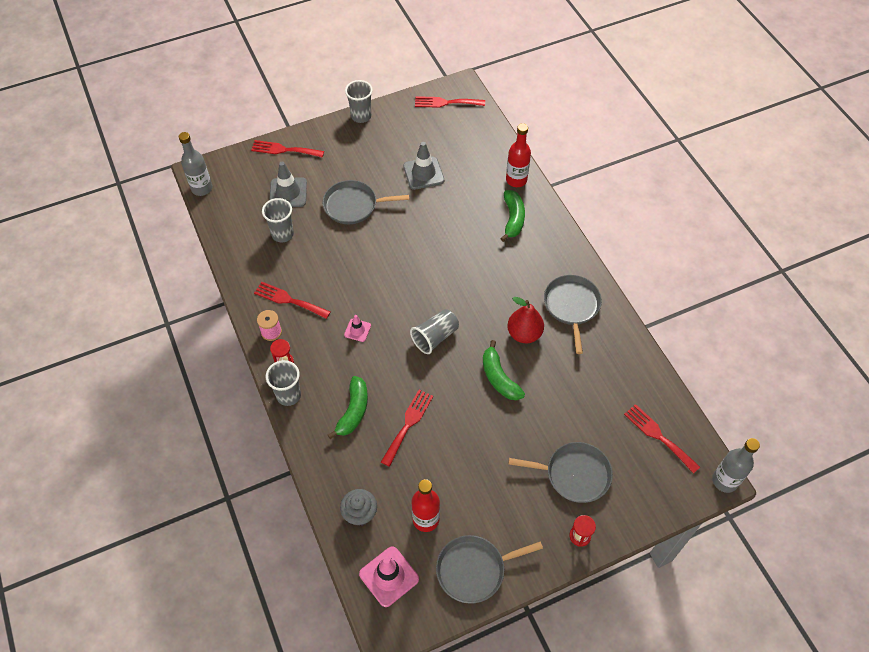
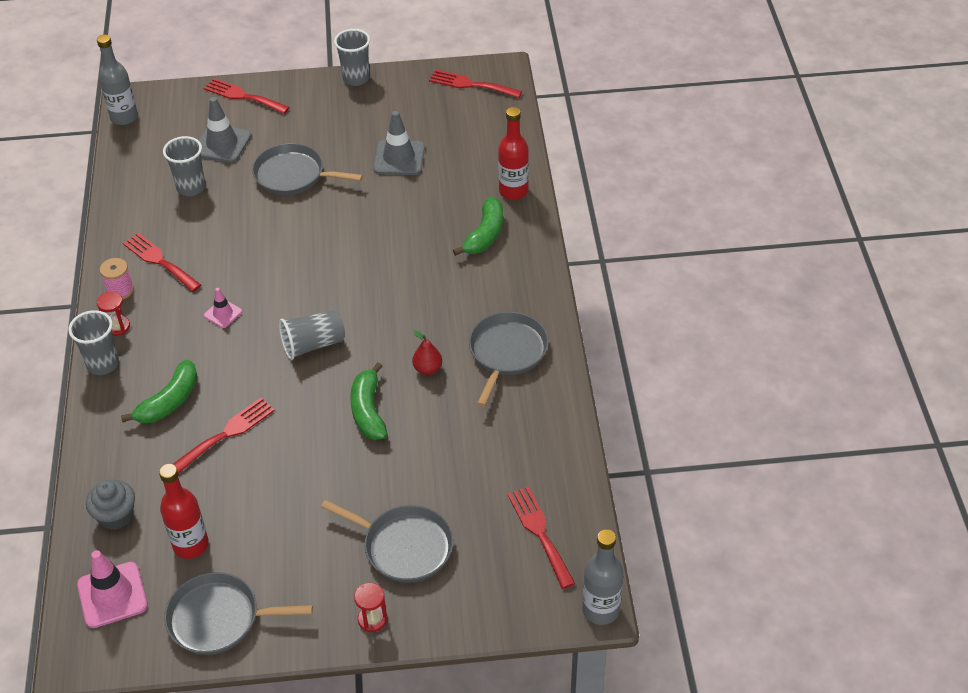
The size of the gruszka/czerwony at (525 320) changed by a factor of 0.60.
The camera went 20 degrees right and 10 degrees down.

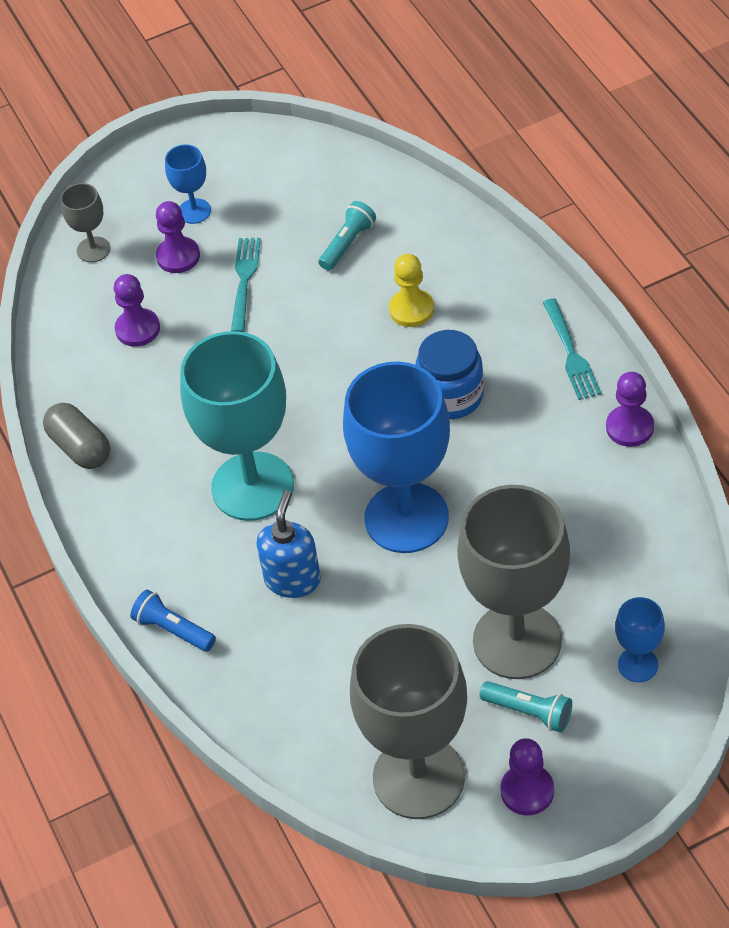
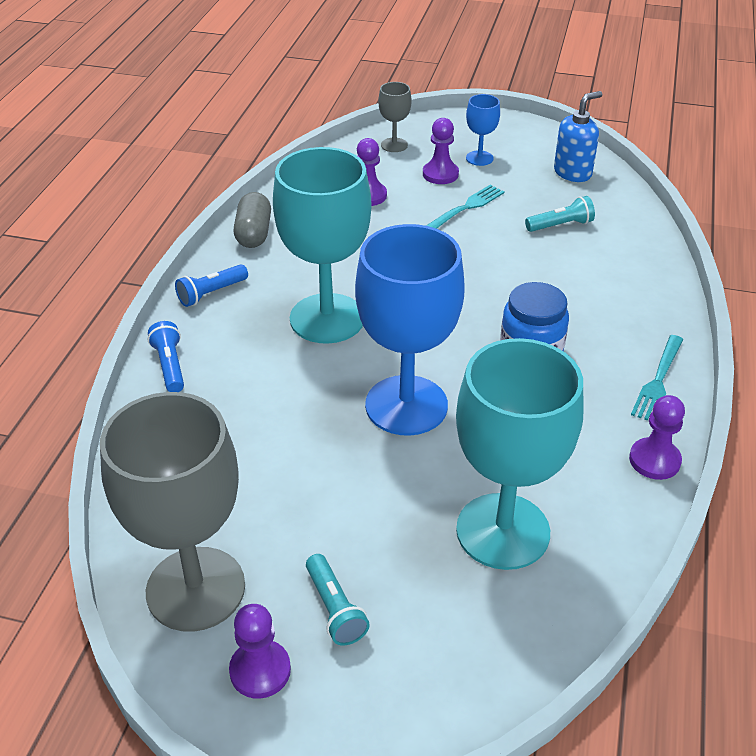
The dozownik mydła/niebieski ended up elsewhere, having gone from (288 544) to (578 136).
The second view lost the pionek/żółty at (411 290).
The second view lost the kielich/szary at (513 582).
The second view lost the kielich/niebieski at (640 639).
The second view gained the latarka/niebieski at (211 285).
The second view gained the kielich/turkusowy at (519 454).
The camera went 35 degrees right and 10 degrees down.

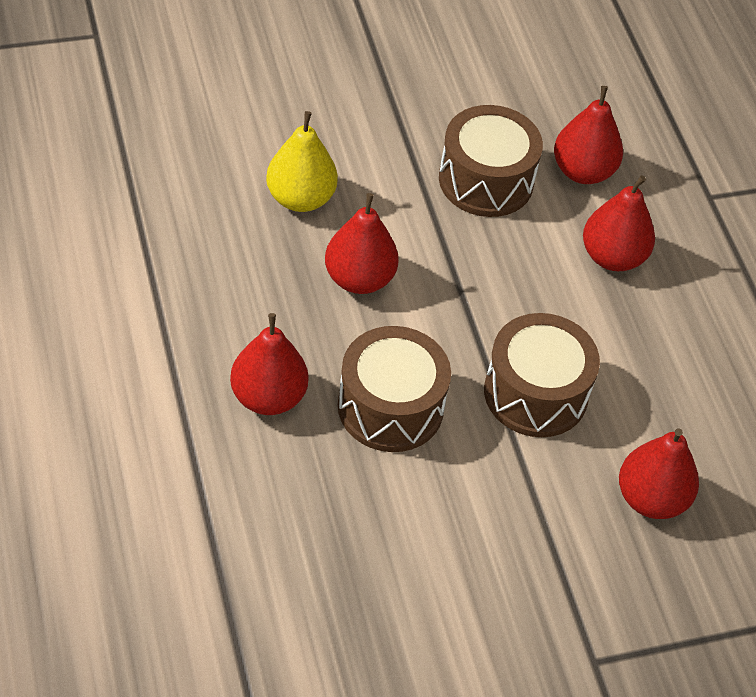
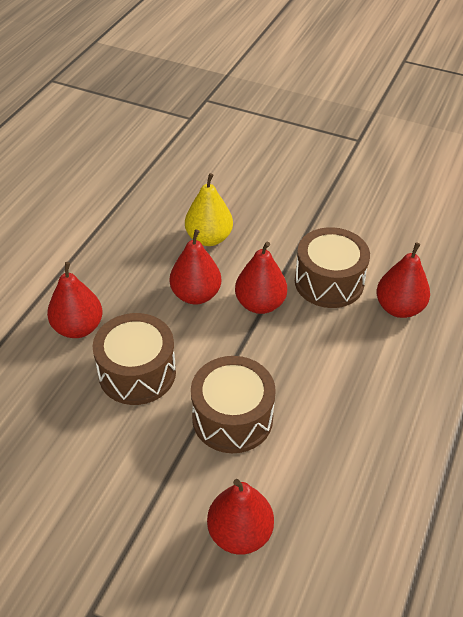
The gruszka/czerwony ended up elsewhere, having gone from (619 223) to (261 278).
The camera went 45 degrees right and 5 degrees down.

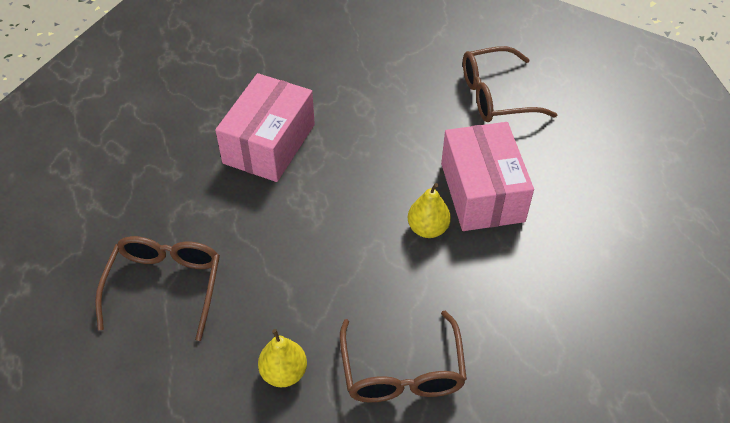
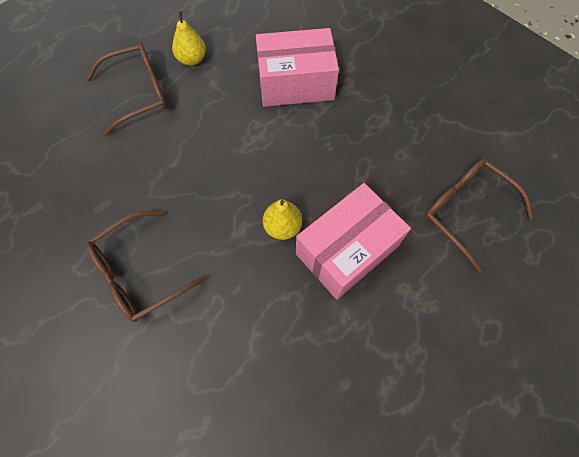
The gruszka/żółty ended up elsewhere, having gone from (282 358) to (189 38).
The camera went 60 degrees right and 15 degrees up.

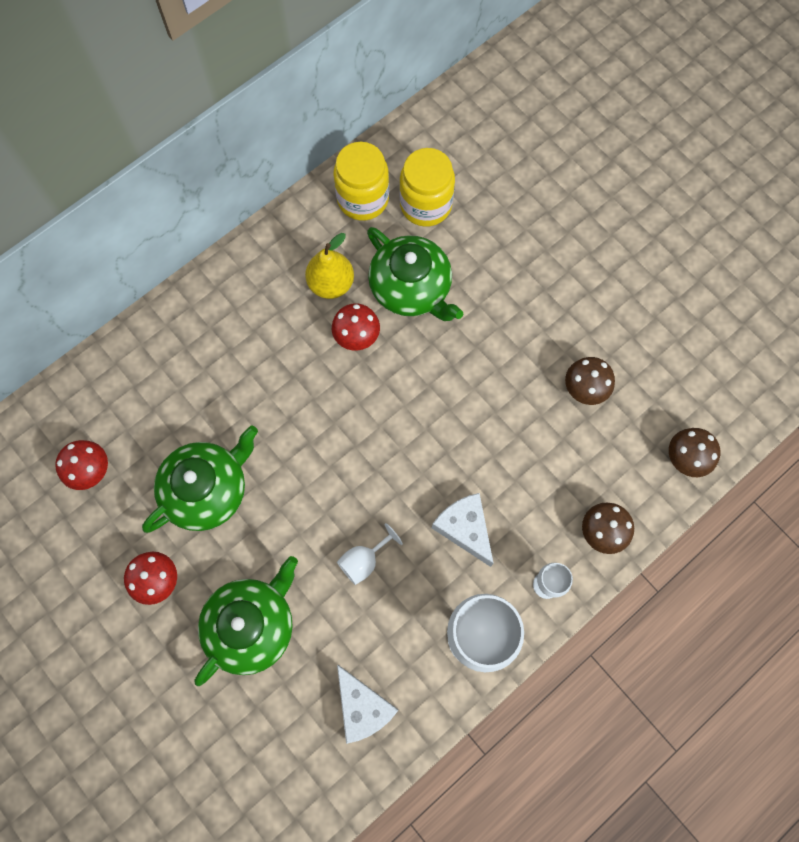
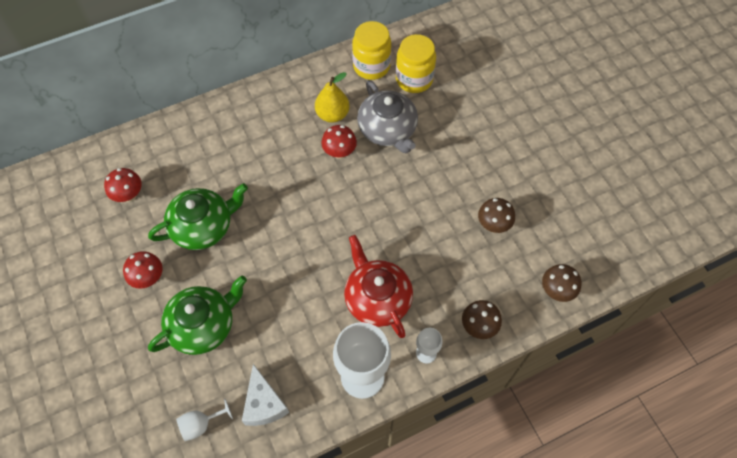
The kielich/biały ended up elsewhere, having gone from (370 554) to (204 420).
What was the imbryk/zielony at (415 274) turned into the imbryk/szary at (387 116).
Where the ser/biały stood at (463 530), the imbryk/czerwony came to stand at (378 286).
The camera went 15 degrees right and 10 degrees down.

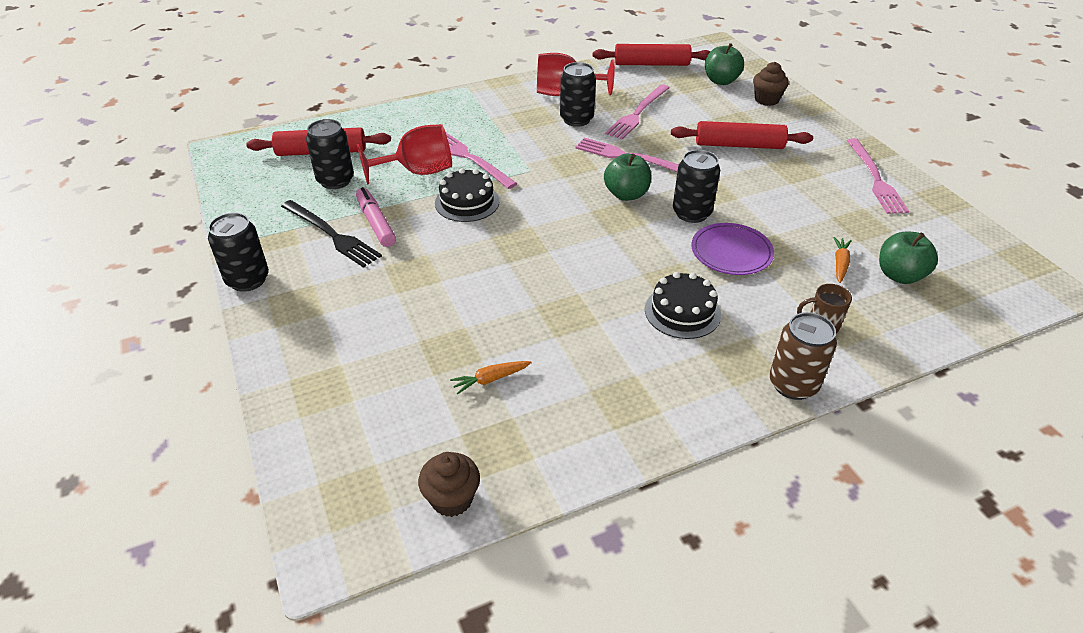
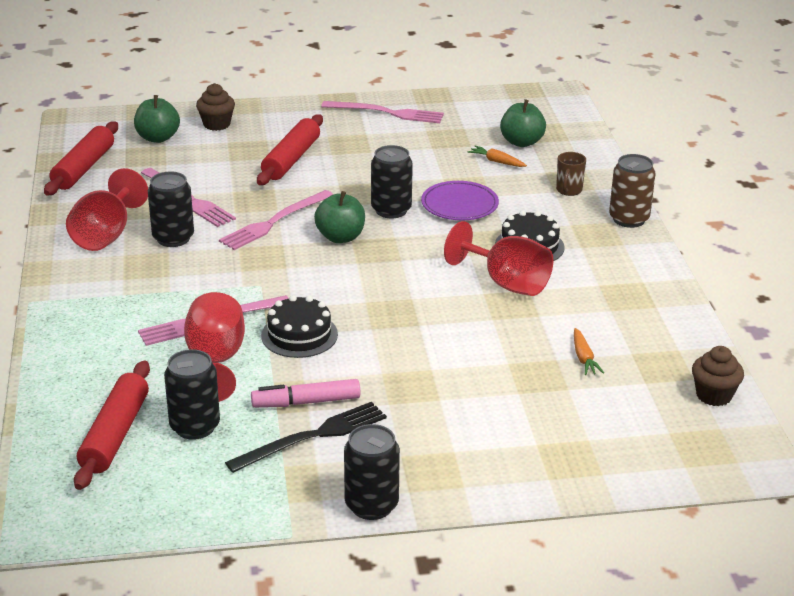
The second view gained the kielich/czerwony at (498 258).
The camera went 75 degrees left and 10 degrees down.

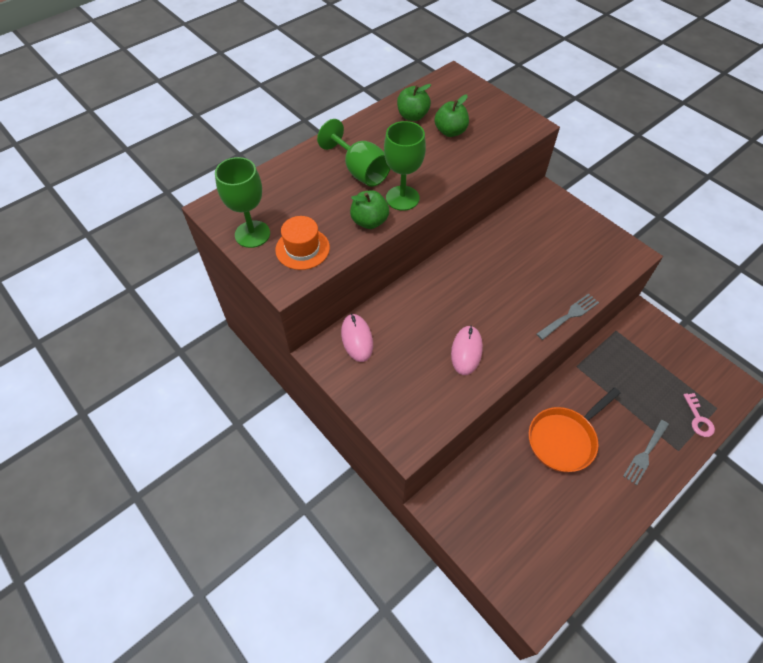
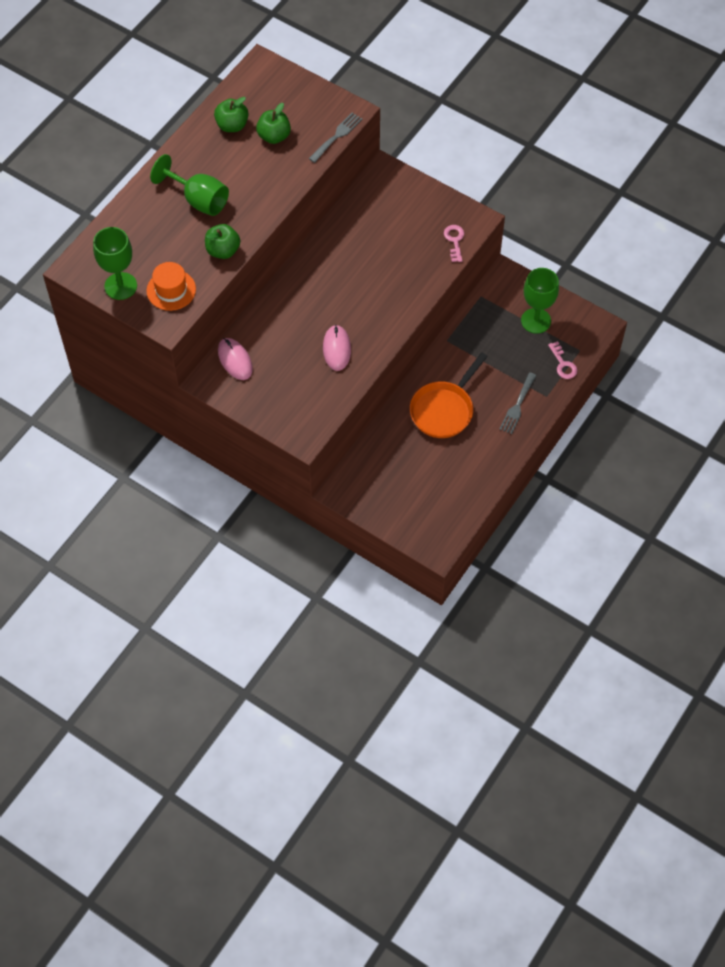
The kielich/zielony ended up elsewhere, having gone from (405 166) to (540 301).
The widelec/szary ended up elsewhere, having gone from (568 317) to (336 138).
The second view gained the klucz/różowy at (454 243).
The camera went 15 degrees left and 5 degrees up.

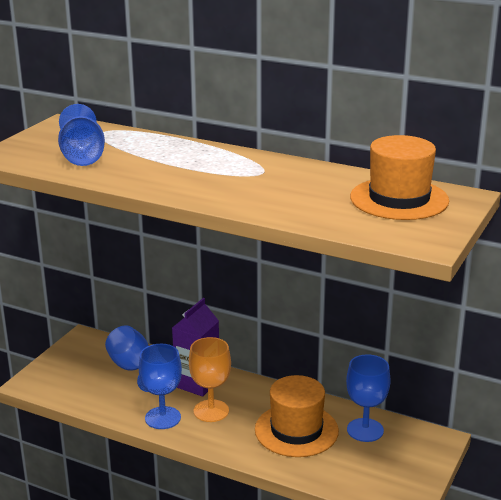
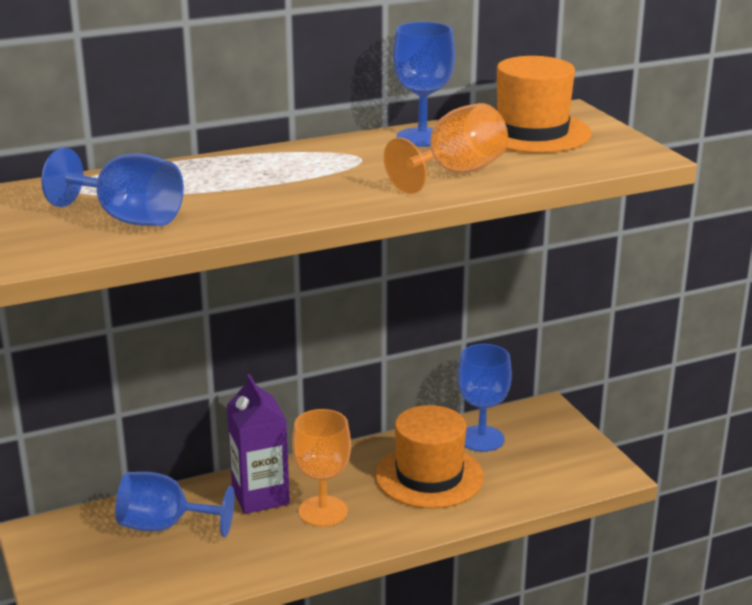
The kielich/niebieski ended up elsewhere, having gone from (160 386) to (424 84).
The second view gained the kielich/pomarańczowy at (446 148).
The camera went 50 degrees left and 0 degrees up.

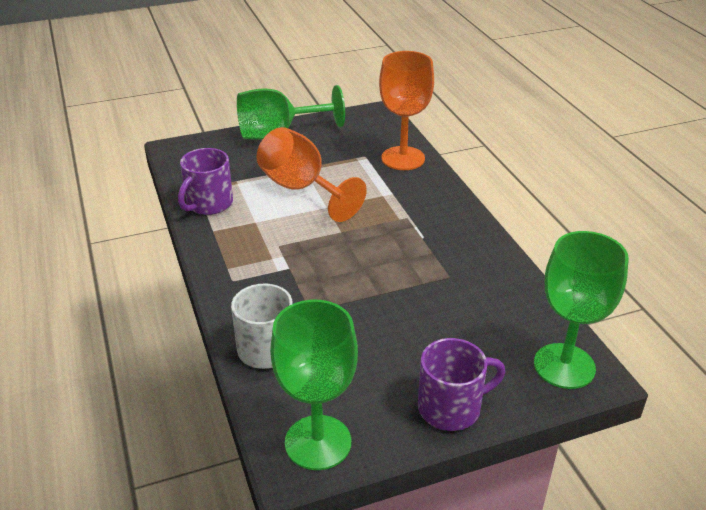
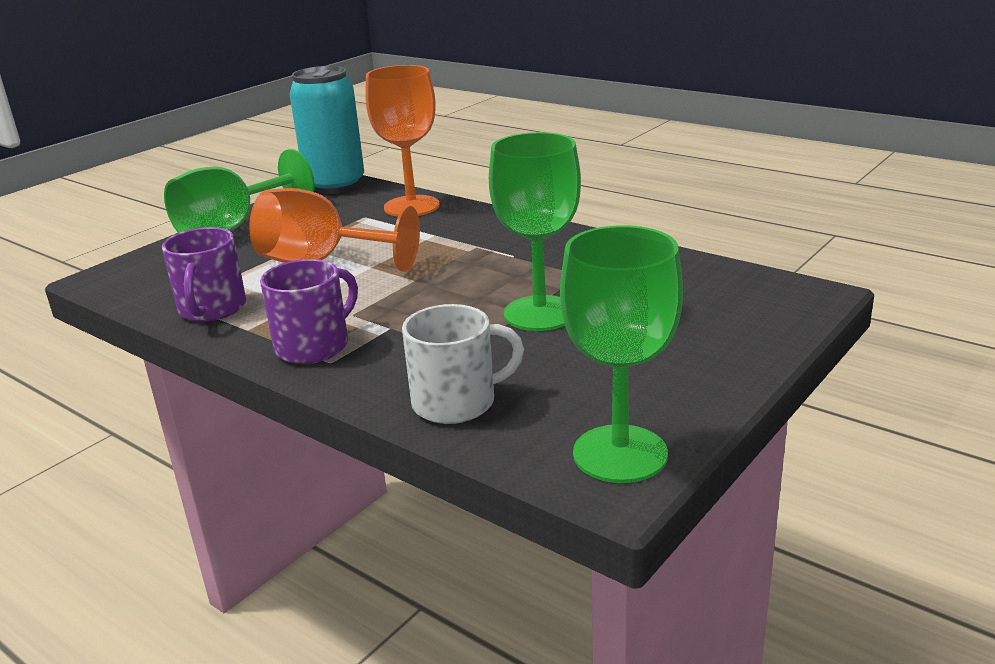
The kubek/fioletowy ended up elsewhere, having gone from (461 384) to (309 311).
The kielich/zielony ended up elsewhere, having gone from (581 310) to (535 231).
The second view gained the puszka/turkusowy at (326 130).
The camera went 30 degrees left and 10 degrees down.

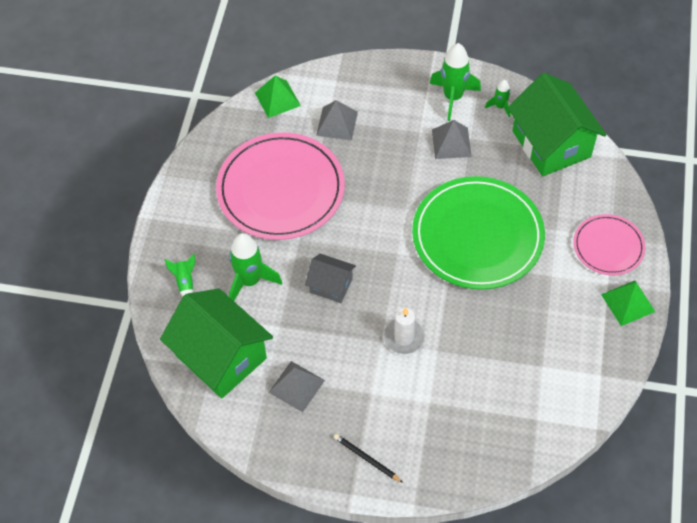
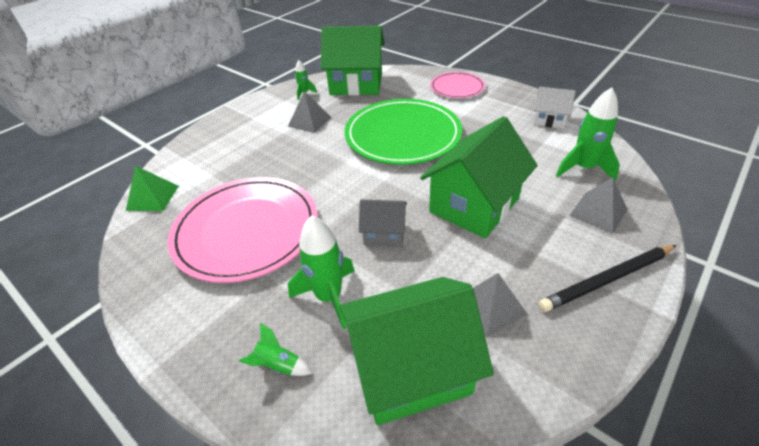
The domek/szary at (330 278) ended up facing another way, 45 degrees clockwise from before.
The piramida/szary ended up elsewhere, having gone from (337 120) to (598 206).
The size of the ołówek/czarny at (368 458) changed by a factor of 1.79.
Where the świeca/biały stood at (404 330), the domek/zielony came to stand at (479 177).
The rakieta/zielony ended up elsewhere, having gone from (455 82) to (588 134).
The second view lost the piramida/zielony at (628 303).
The second view gained the domek/biały at (554 108).
The camera went 60 degrees left and 15 degrees down.

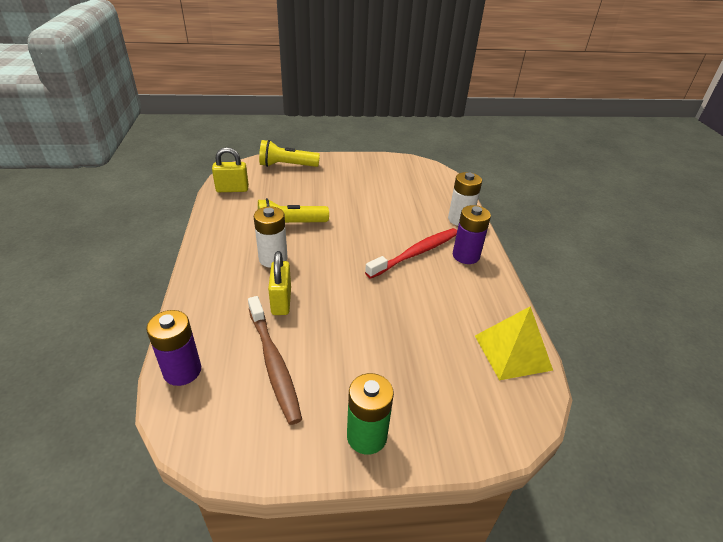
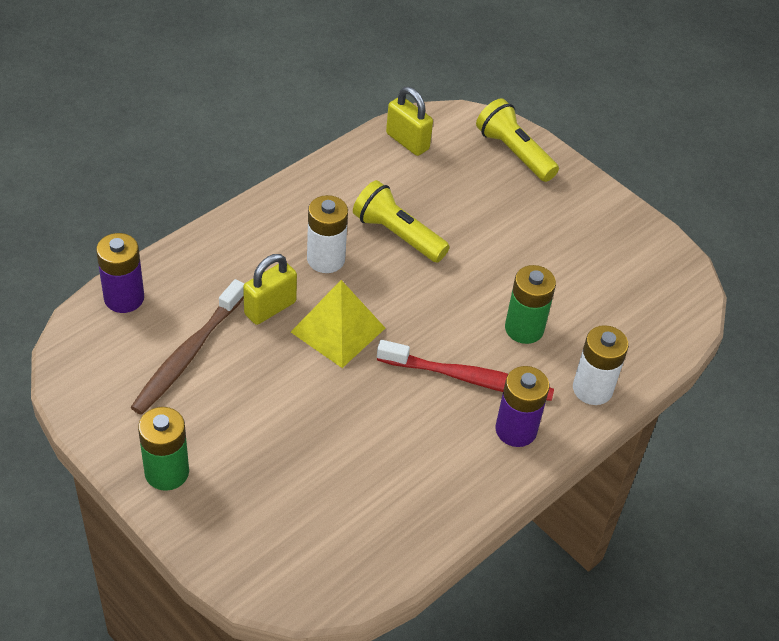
The piramida/żółty ended up elsewhere, having gone from (514 343) to (338 324).
The second view gained the bateria/zielony at (530 304).
The camera went 50 degrees right and 10 degrees up.

